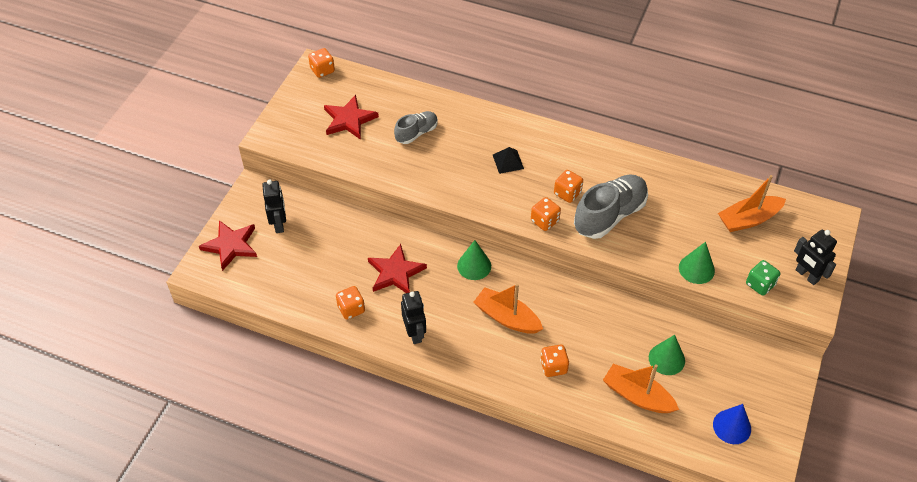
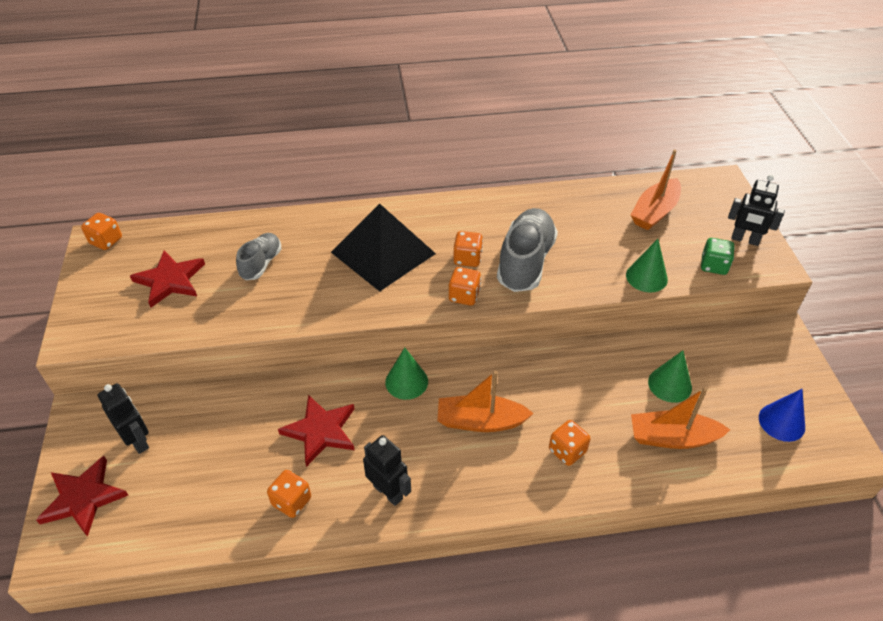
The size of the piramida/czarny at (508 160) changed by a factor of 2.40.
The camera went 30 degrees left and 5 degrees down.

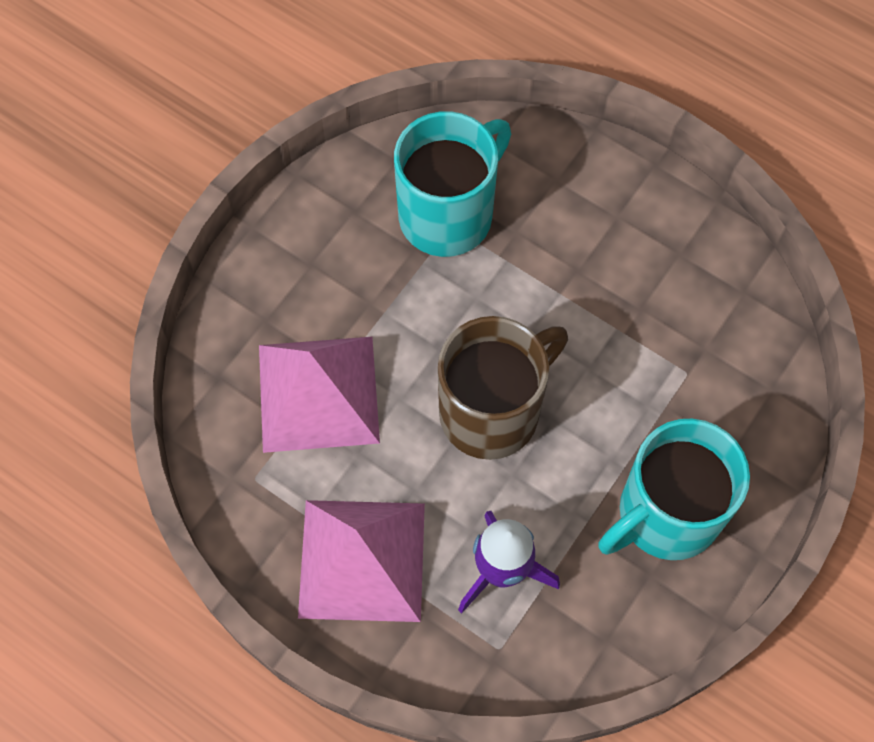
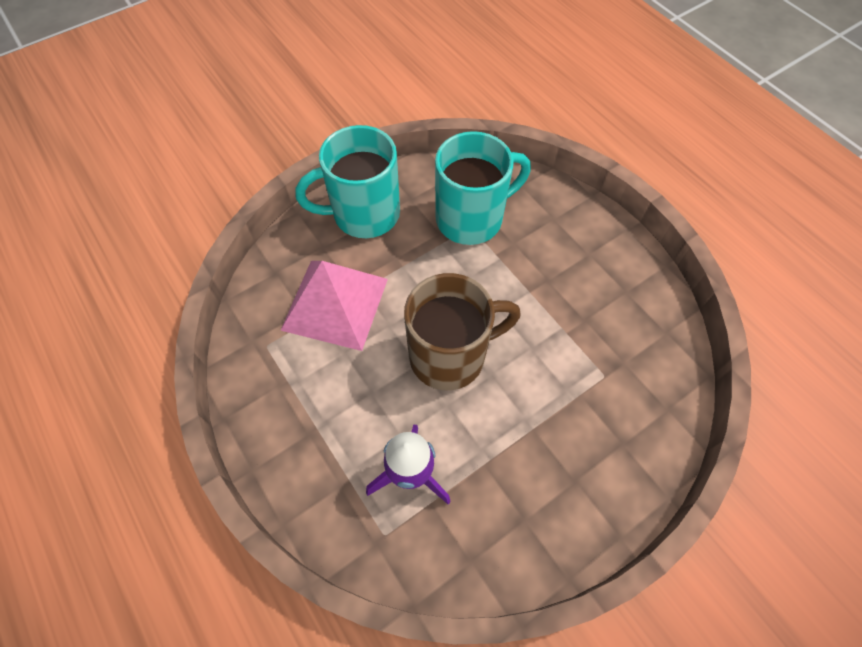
The second view lost the piramida/różowy at (361 561).
The kubek/turkusowy ended up elsewhere, having gone from (674 489) to (348 181).
The camera went 20 degrees right and 5 degrees down.

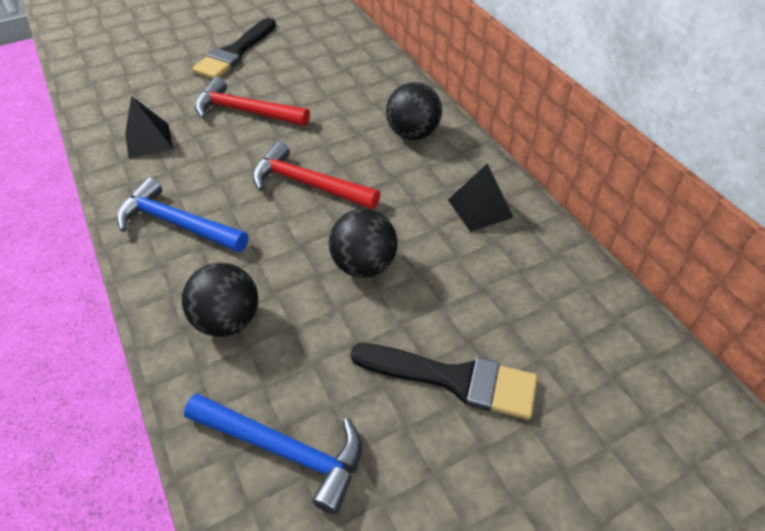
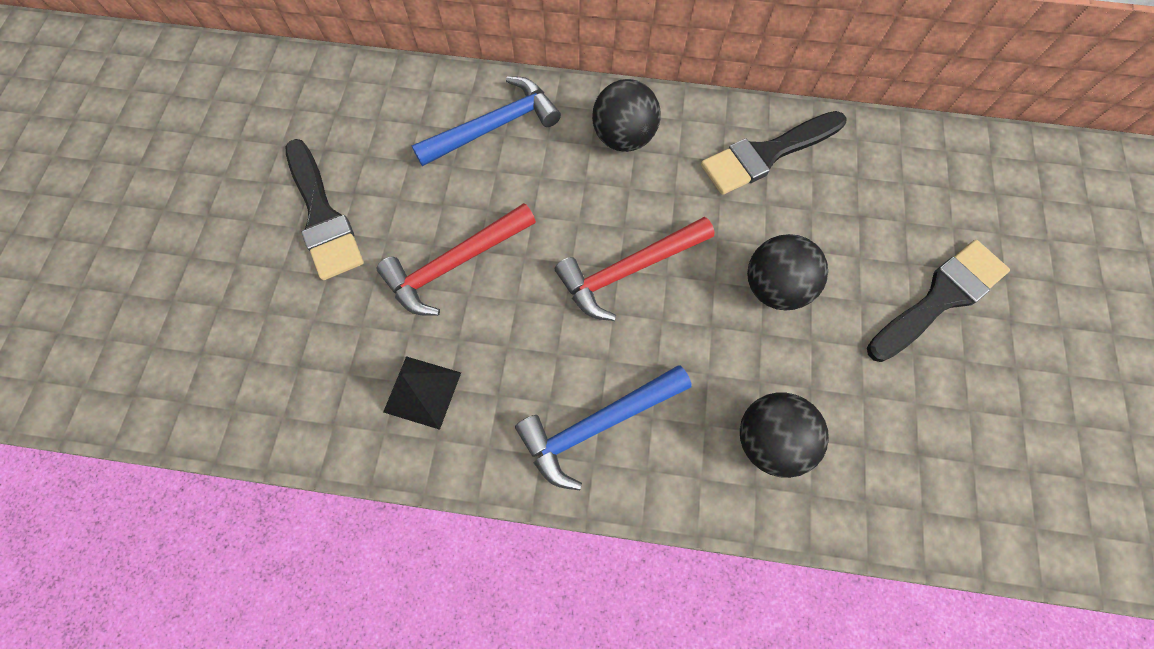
The młotek/niebieski ended up elsewhere, having gone from (273 454) to (486 121).
Where the piramida/czarny stood at (481 197), the pędzel/czarny came to stand at (773 153).
The camera went 55 degrees left and 20 degrees up.

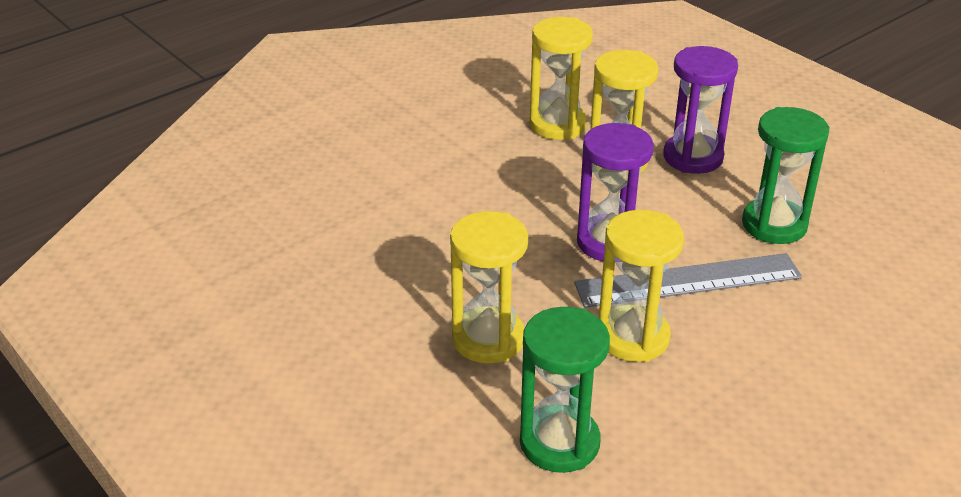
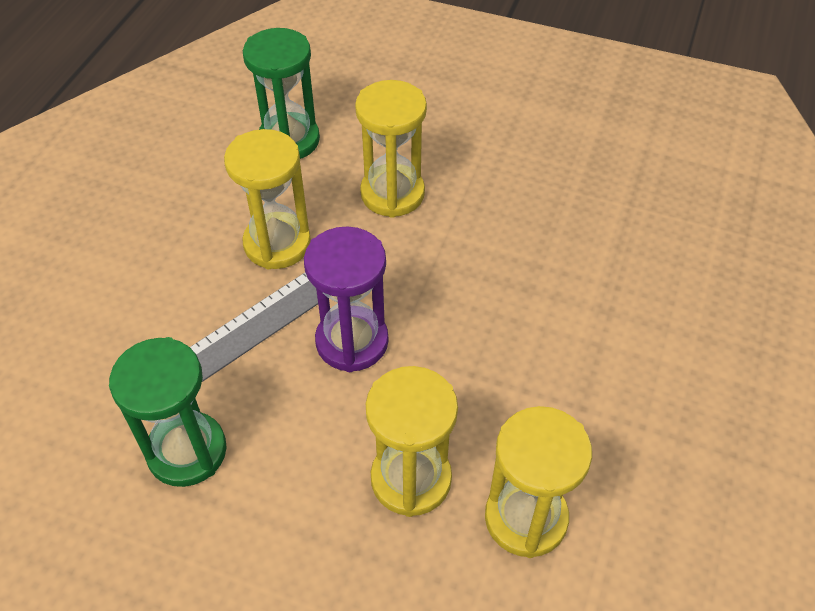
The second view lost the klepsydra/fioletowy at (700 110).
The camera went 150 degrees right and 15 degrees up.

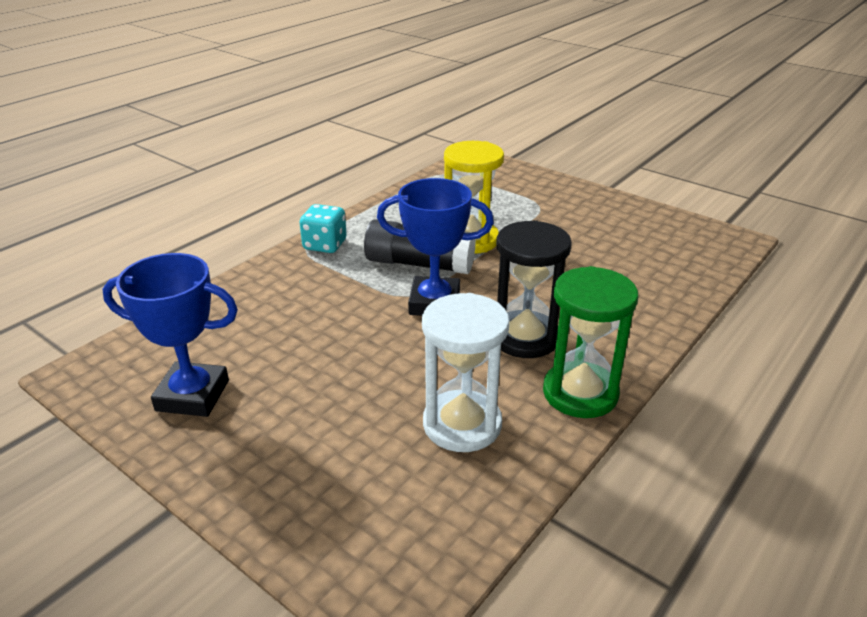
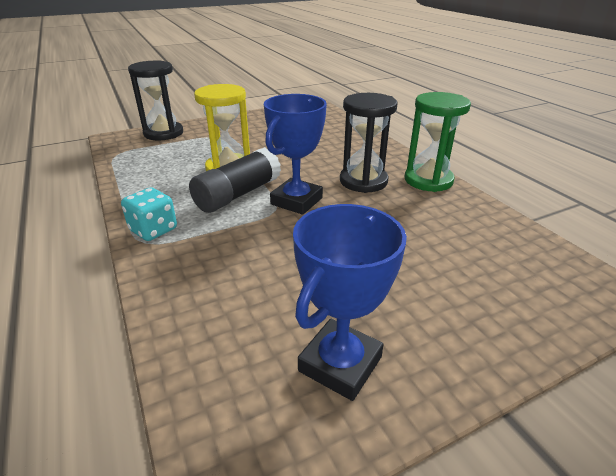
The second view lost the klepsydra/biały at (465 372).
The second view gained the klepsydra/czarny at (155 100).
The camera went 65 degrees left and 0 degrees up.

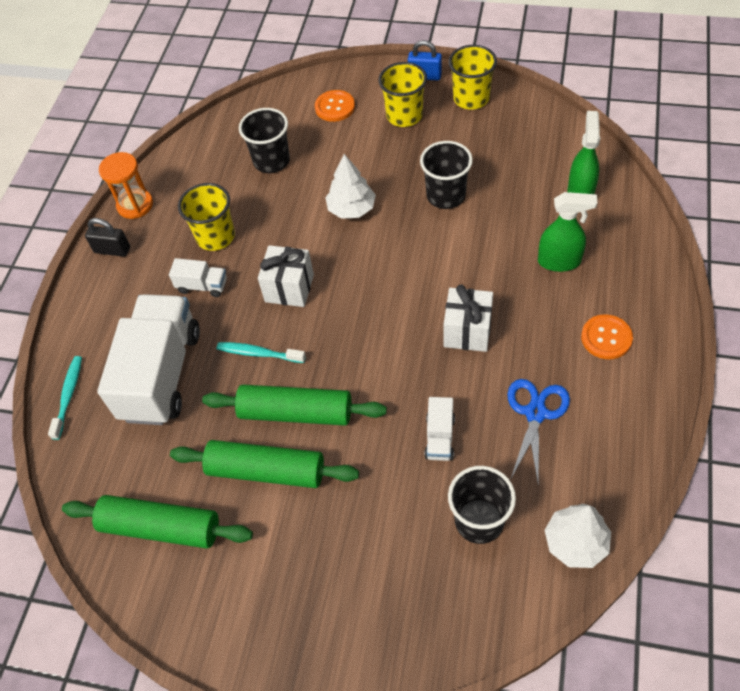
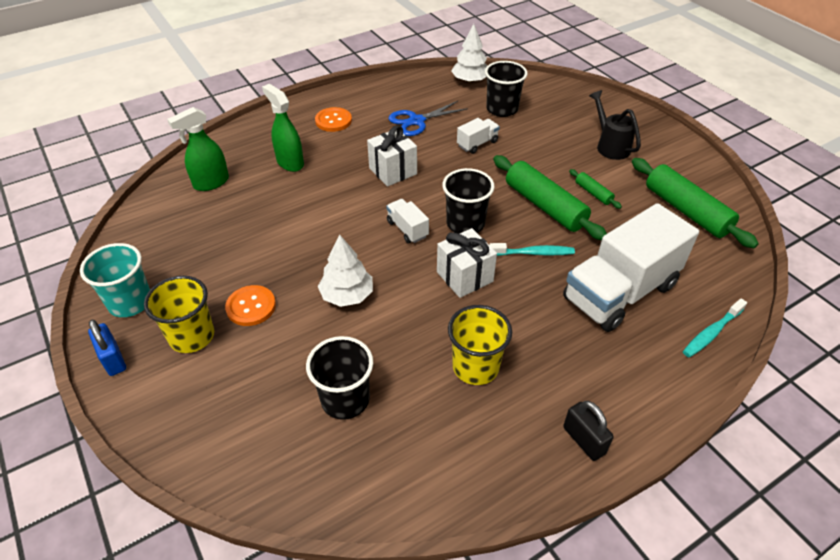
The second view lost the klepsydra/pomarańczowy at (126 185).
The ciężarówka/biały ended up elsewhere, having gone from (198 277) to (407 221).
The size of the wałek do ciasta/zielony at (264 464) changed by a factor of 0.47.
The szczoteczka do zębów/turkusowy at (261 352) ended up facing another way, 60 degrees counterclockwise from before.
The guzik/pomarańczowy ended up elsewhere, having gone from (335 106) to (250 305).
The szklanka/czarny ended up elsewhere, having gone from (446 175) to (468 201).
What was the szklanka/żółty at (472 77) turned into the szklanka/turkusowy at (115 280).
The second view gained the konewka/czarny at (615 125).
The camera went 140 degrees left and 10 degrees down.

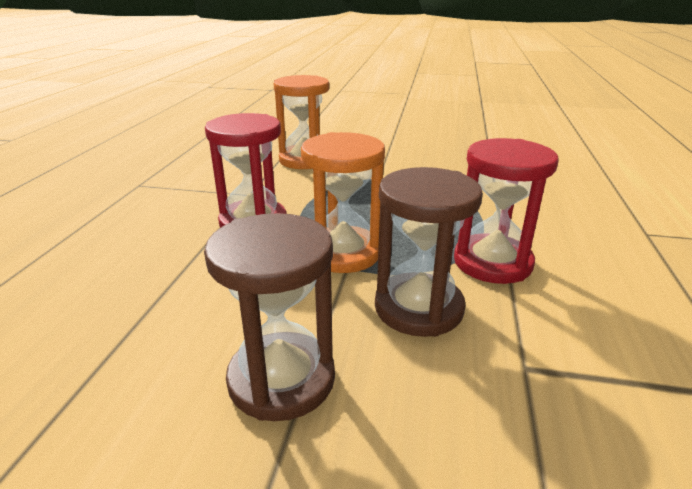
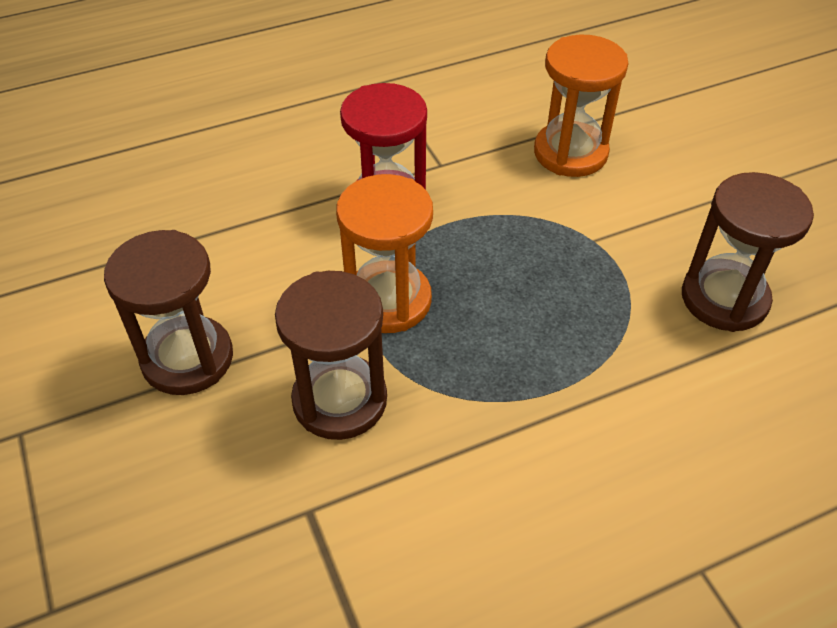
The second view lost the klepsydra/czerwony at (506 211).
The second view gained the klepsydra/brązowy at (748 252).
The camera went 55 degrees right and 20 degrees up.

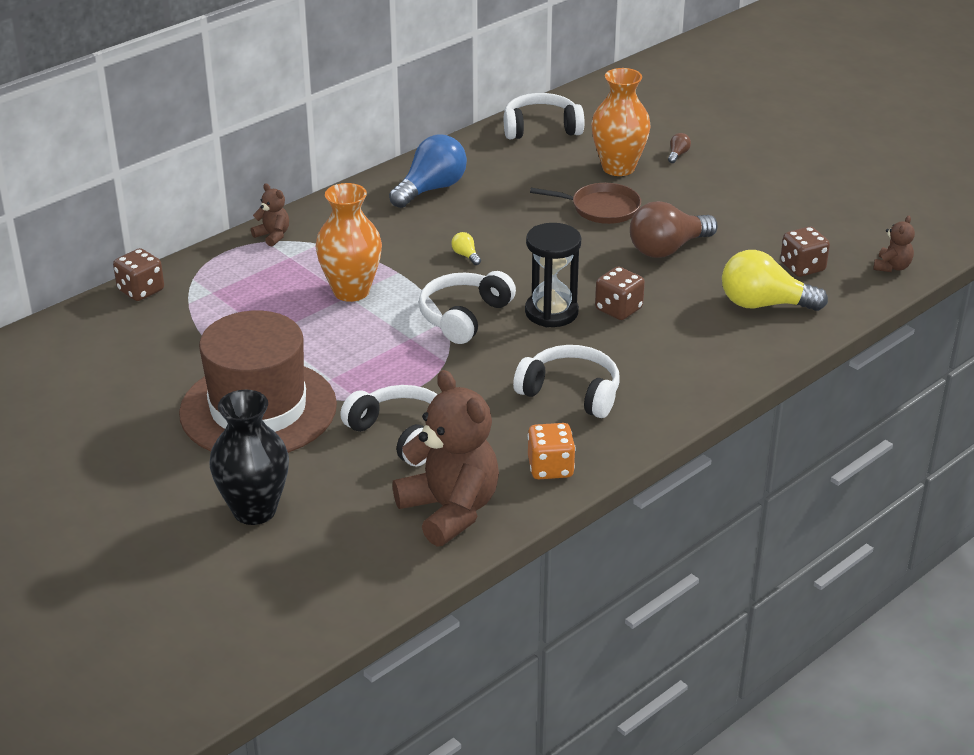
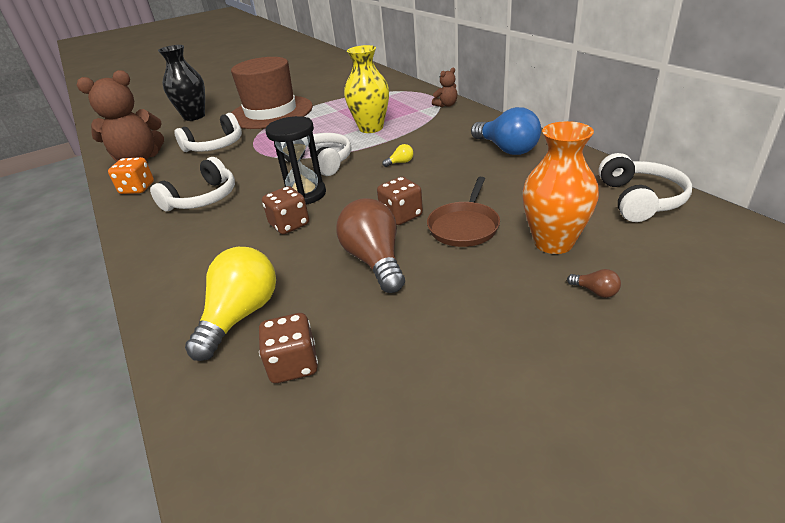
The kostka do gry/brązowy ended up elsewhere, having gone from (138 274) to (400 201).
What was the wazon/pomarańczowy at (348 242) turned into the wazon/żółty at (366 89).
The second view lost the miś/brązowy at (894 244).
The camera went 105 degrees right and 0 degrees up.

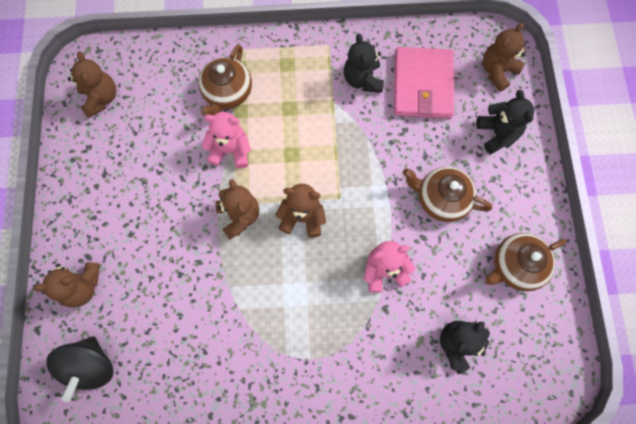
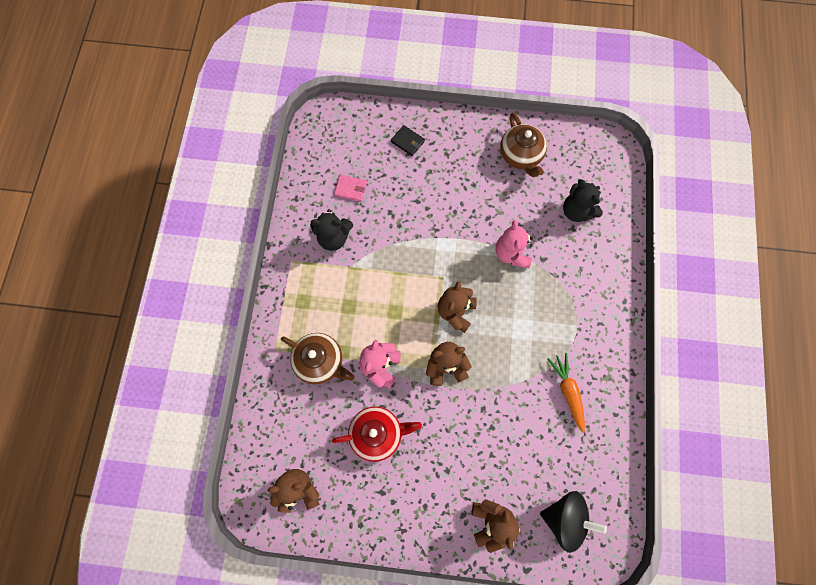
The size of the portfel/różowy at (424 83) changed by a factor of 0.44.
The second view lost the imbryk/brązowy at (447 194).
Where the miś/czarny stood at (505 122), the portfel/czarny came to stand at (408 140).
The second view lost the miś/brązowy at (504 57).
The second view gained the imbryk/czerwony at (377 434).
The second view gained the marchewka/pomarańczowy at (566 393).
The camera went 80 degrees left and 0 degrees up.

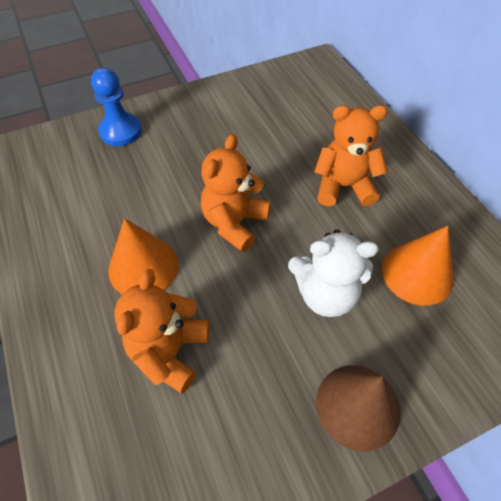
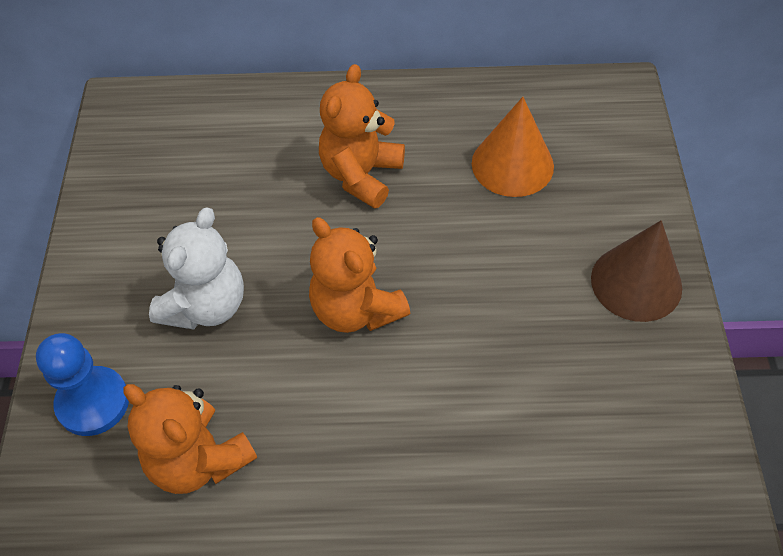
The second view lost the stożek/pomarańczowy at (143 256).
The miś/pomarańczowy ended up elsewhere, having gone from (162 331) to (190 439).
The miś/biały ended up elsewhere, having gone from (333 273) to (196 268).
The camera went 65 degrees left and 0 degrees up.

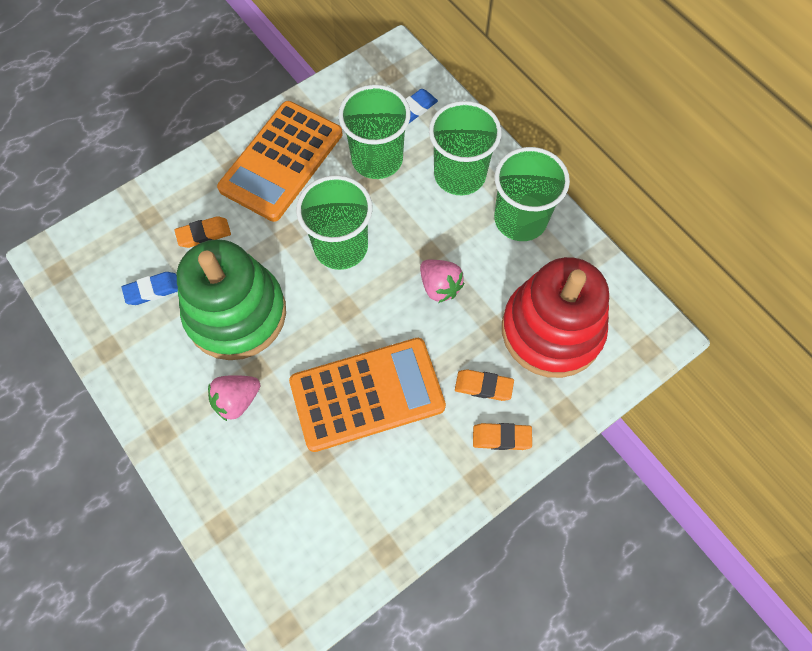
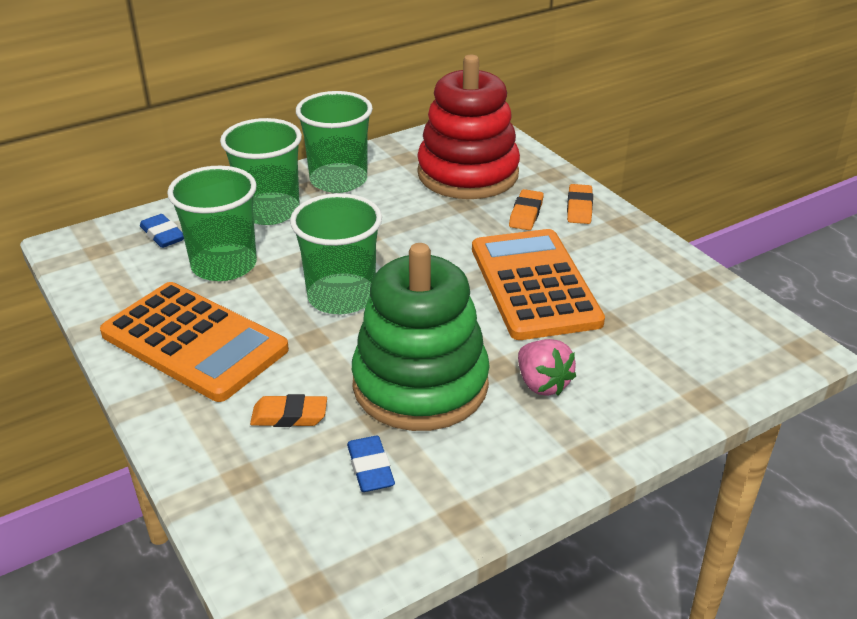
The gumka do mazania/pomarańczowy at (202 232) ended up facing another way, 75 degrees counterclockwise from before.
The second view lost the truskawka/różowy at (442 281).
The camera went 85 degrees left and 30 degrees down.

